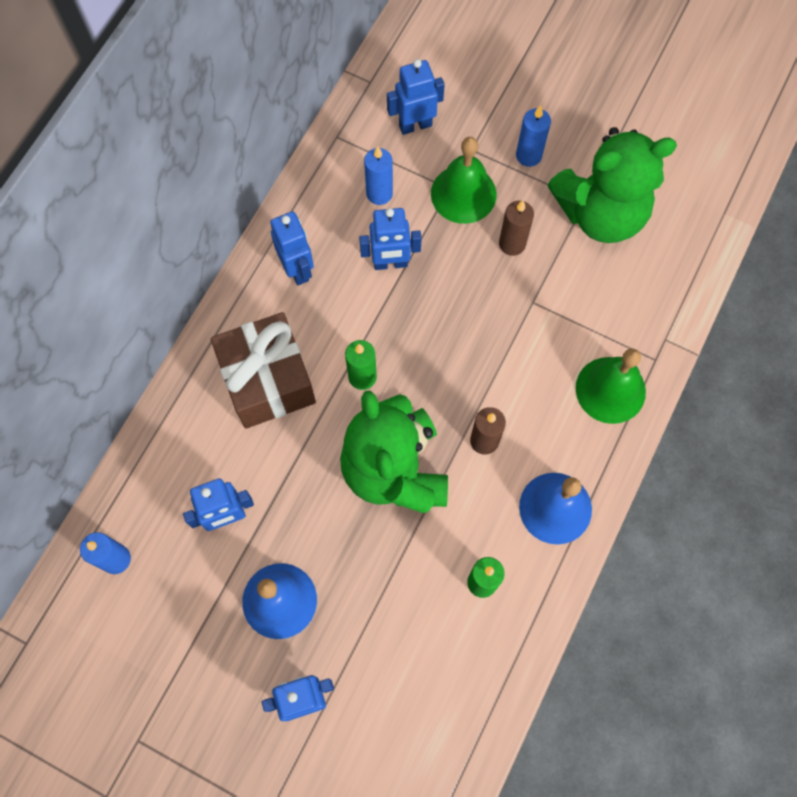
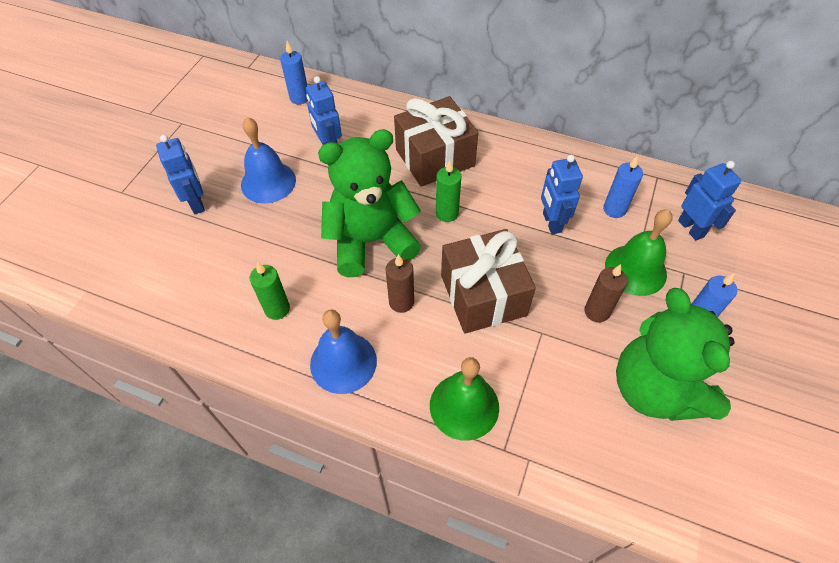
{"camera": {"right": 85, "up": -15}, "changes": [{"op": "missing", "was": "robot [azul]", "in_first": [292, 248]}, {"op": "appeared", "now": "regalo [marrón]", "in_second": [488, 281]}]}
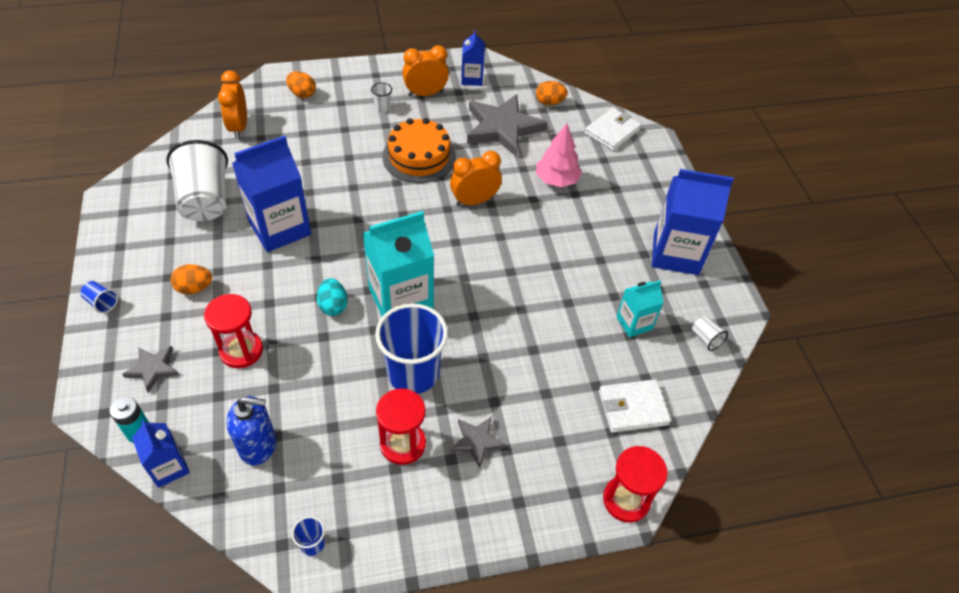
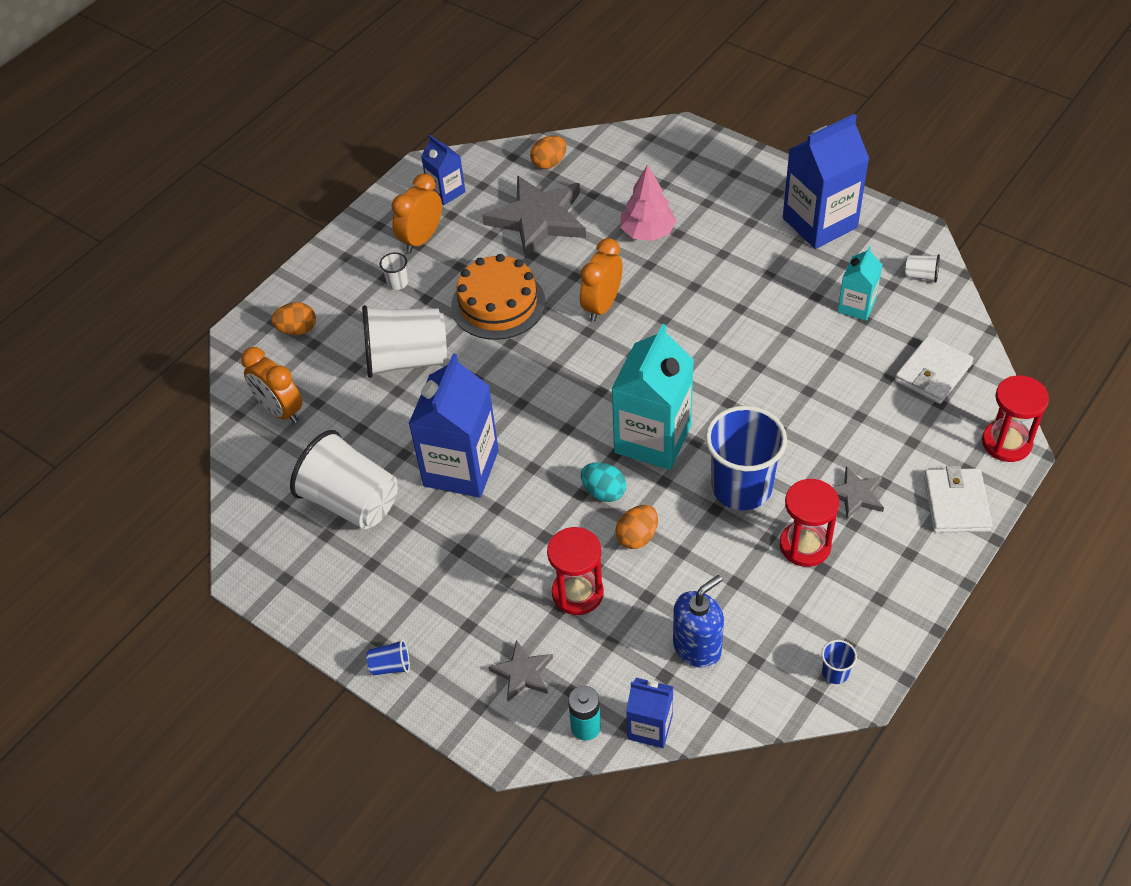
{"camera": {"right": -35, "up": 0}, "changes": [{"op": "appeared", "now": "vaso [blanco]", "in_second": [404, 341]}, {"op": "relocated", "was": "huevo [naranja]", "in_first": [191, 279], "in_second": [636, 527]}, {"op": "relocated", "was": "cartera [blanco]", "in_first": [613, 129], "in_second": [958, 499]}]}
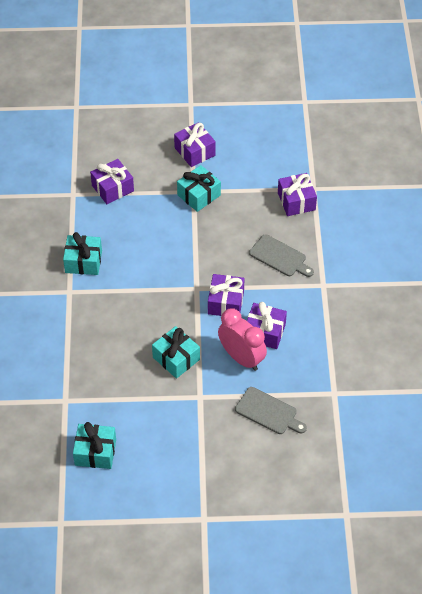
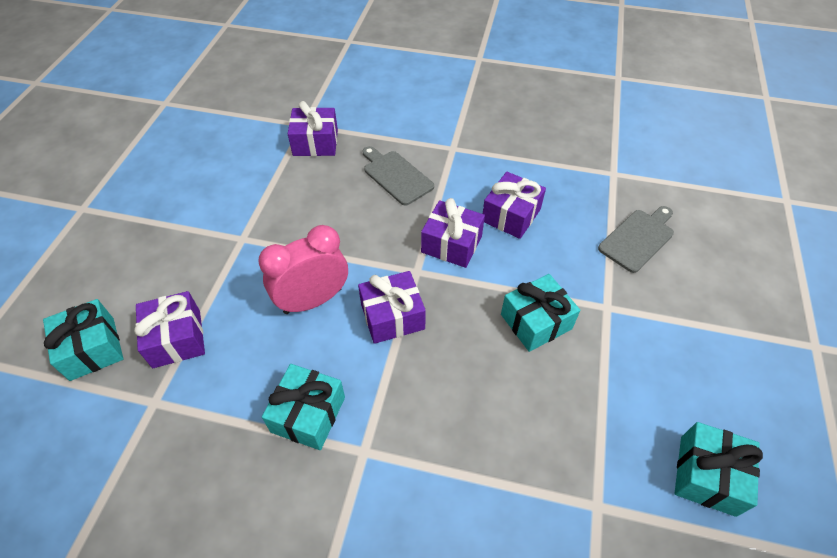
{"camera": {"right": -75, "up": 0}, "changes": [{"op": "relocated", "was": "regalo [morado]", "in_first": [195, 144], "in_second": [392, 307]}, {"op": "relocated", "was": "regalo [turquesa]", "in_first": [199, 188], "in_second": [83, 340]}, {"op": "relocated", "was": "despertador [rosa]", "in_first": [242, 339], "in_second": [303, 269]}, {"op": "spun", "was": "tabla de cortar [gris]", "in_first": [281, 255], "in_second": [398, 176], "clockwise": -90}]}
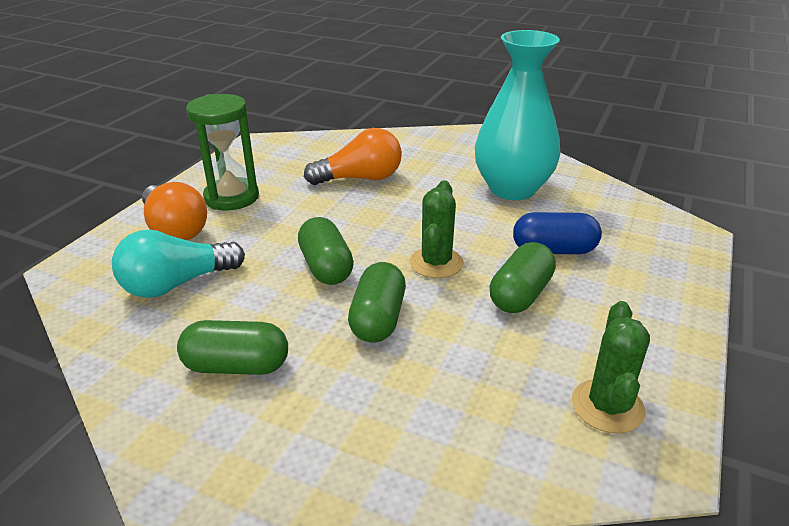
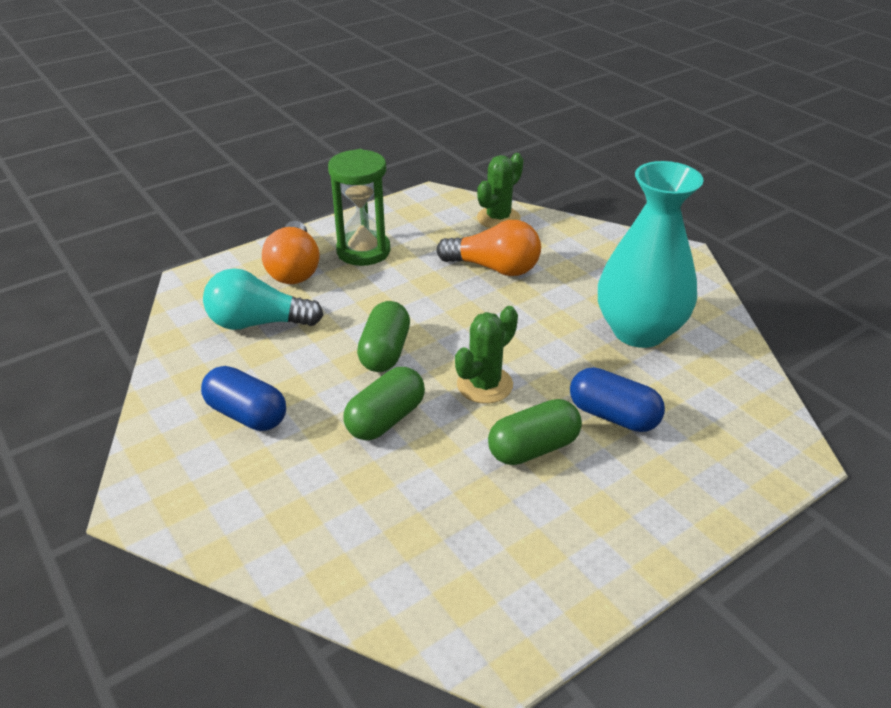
{"camera": {"right": 30, "up": 5}, "changes": [{"op": "relocated", "was": "cactus [verde]", "in_first": [611, 367], "in_second": [500, 190]}, {"op": "colour", "was": "cápsula [verde]", "now": "cápsula [azul]", "in_first": [232, 347], "in_second": [243, 398]}]}
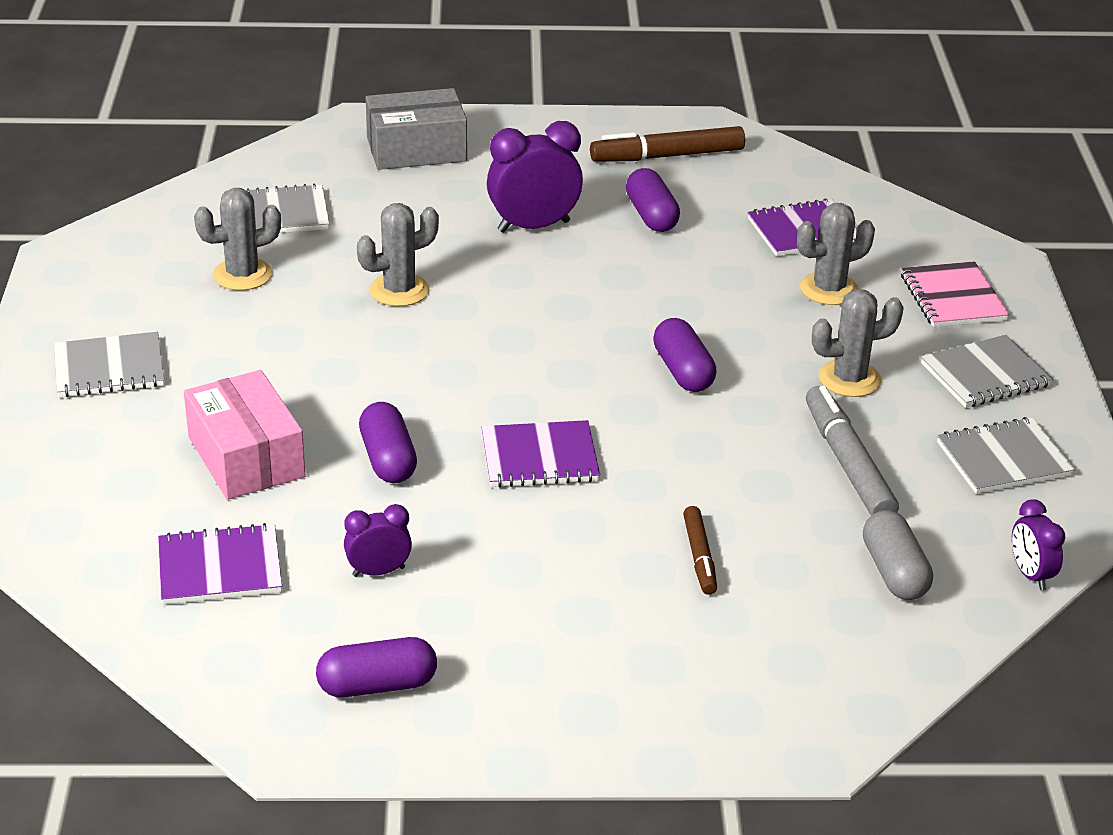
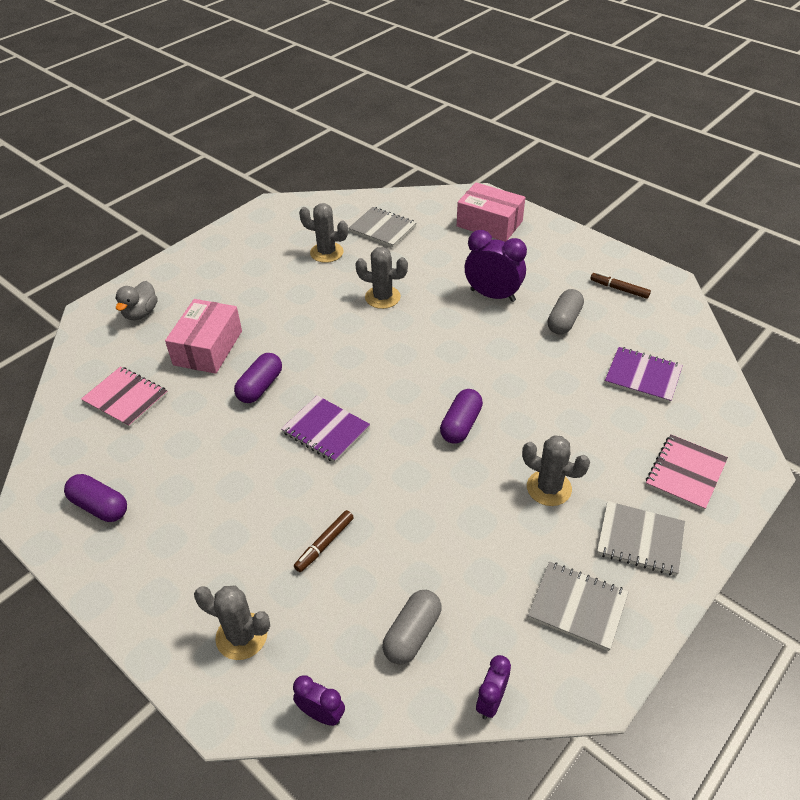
{"camera": {"right": 45, "up": 10}, "changes": [{"op": "missing", "was": "cuaderno [gris]", "in_first": [109, 364]}, {"op": "missing", "was": "rotulador [gris]", "in_first": [852, 451]}, {"op": "appeared", "now": "pato [gris]", "in_second": [136, 300]}, {"op": "relocated", "was": "despertador [morado]", "in_first": [378, 540], "in_second": [319, 700]}, {"op": "relocated", "was": "cactus [gris]", "in_first": [836, 254], "in_second": [232, 622]}, {"op": "colour", "was": "cuaderno [morado]", "now": "cuaderno [rosa]", "in_first": [220, 564], "in_second": [124, 397]}, {"op": "colour", "was": "caja [gris]", "now": "caja [rosa]", "in_first": [416, 129], "in_second": [491, 212]}, {"op": "colour", "was": "cápsula [morado]", "now": "cápsula [gris]", "in_first": [653, 200], "in_second": [566, 312]}, {"op": "size", "was": "rotulador [marrón]", "in_first": [667, 144], "in_second": [620, 285], "ratio": 0.58}]}
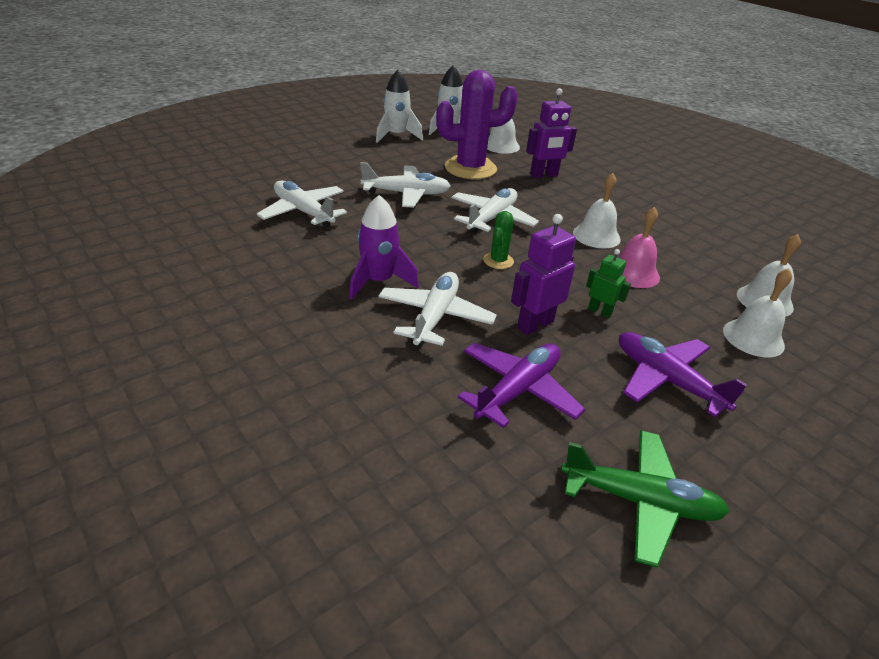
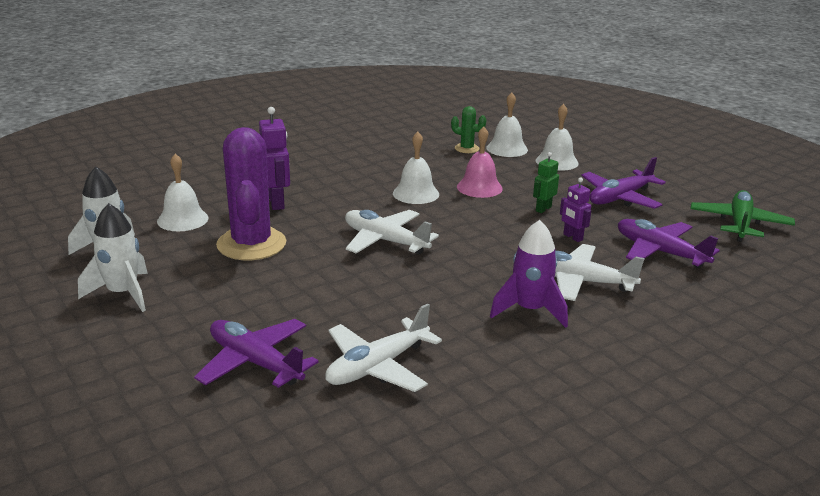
{"camera": {"right": -85, "up": -10}, "changes": [{"op": "missing", "was": "avión [blanco]", "in_first": [405, 184]}, {"op": "appeared", "now": "avión [morado]", "in_second": [256, 353]}, {"op": "relocated", "was": "cactus [verde]", "in_first": [498, 240], "in_second": [469, 129]}, {"op": "size", "was": "robot [morado]", "in_first": [543, 274], "in_second": [575, 210], "ratio": 0.61}]}
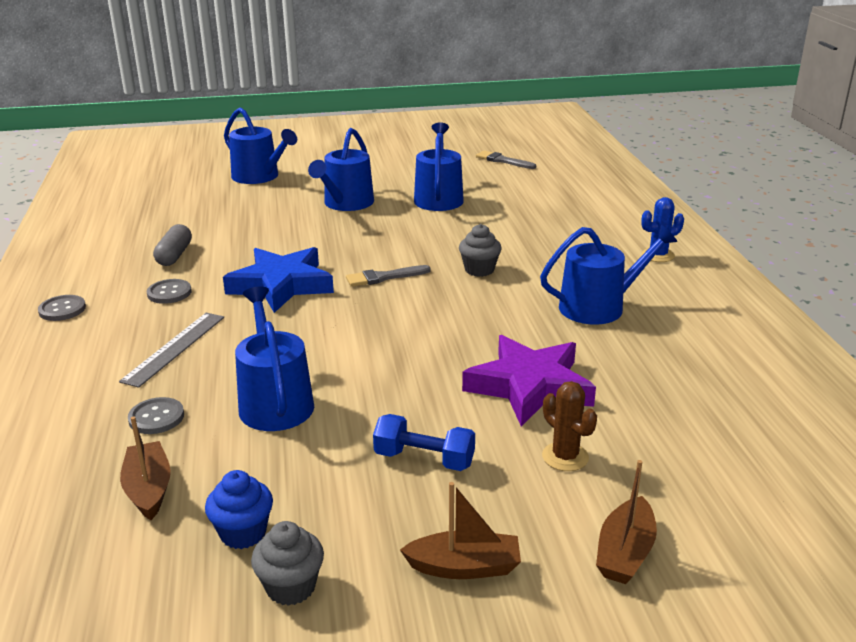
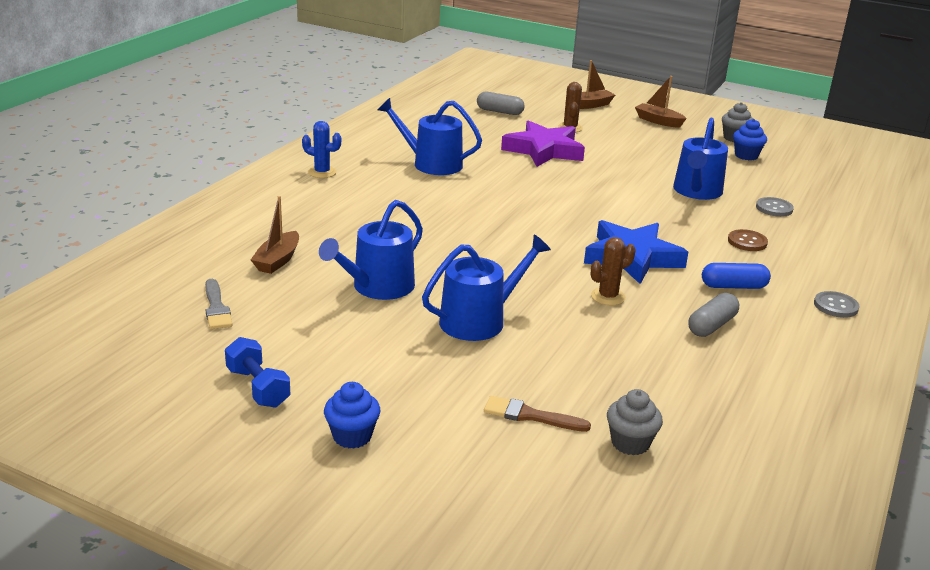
{"camera": {"right": -145, "up": 0}, "changes": [{"op": "missing", "was": "pincel [gris]", "in_first": [388, 276]}, {"op": "appeared", "now": "magdalena [azul]", "in_second": [352, 415]}, {"op": "appeared", "now": "cápsula [gris]", "in_second": [501, 103]}, {"op": "appeared", "now": "cactus [marrón]", "in_second": [613, 271]}, {"op": "relocated", "was": "barco [marrón]", "in_first": [145, 468], "in_second": [275, 235]}, {"op": "relocated", "was": "mancuerna [azul]", "in_first": [424, 442], "in_second": [257, 372]}, {"op": "relocated", "was": "magdalena [gris]", "in_first": [480, 250], "in_second": [635, 422]}, {"op": "exchanged", "was": "regla [gris]", "now": "botón [marrón]", "in_first": [171, 350], "in_second": [748, 240]}, {"op": "exchanged", "was": "botón [gris]", "now": "cápsula [azul]", "in_first": [169, 291], "in_second": [736, 276]}, {"op": "exchanged", "was": "regadera [azul]", "now": "pincel [marrón]", "in_first": [260, 145], "in_second": [537, 414]}]}
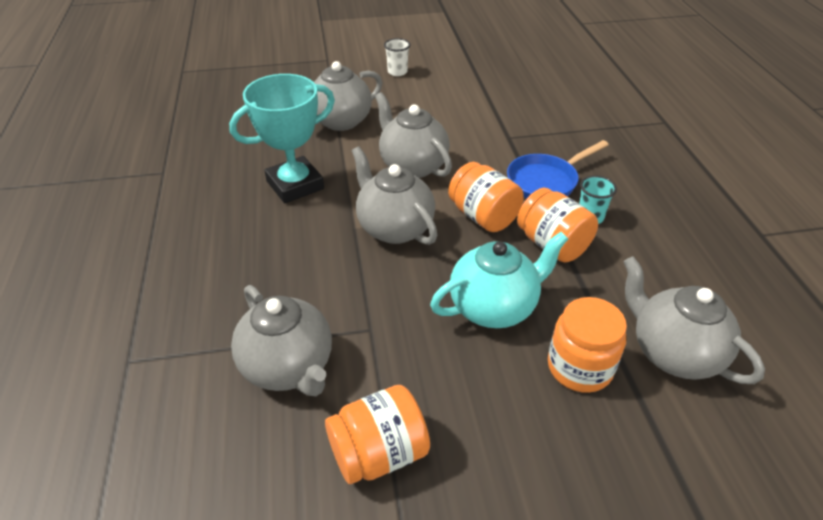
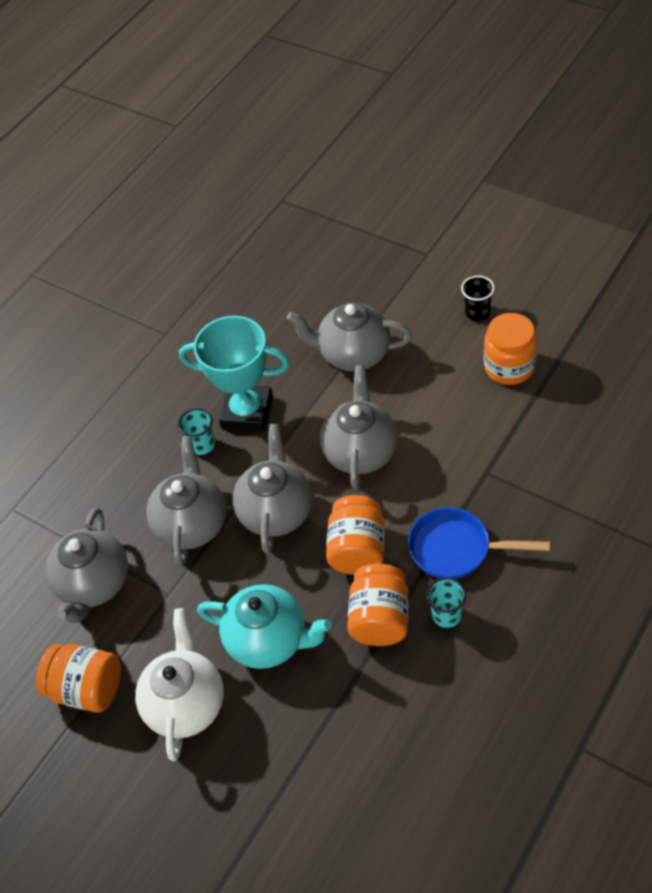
{"camera": {"right": 50, "up": 10}, "changes": [{"op": "appeared", "now": "tetera [blanco]", "in_second": [179, 684]}, {"op": "appeared", "now": "vaso [turquesa]", "in_second": [196, 431]}, {"op": "relocated", "was": "tarro [naranja]", "in_first": [587, 345], "in_second": [510, 349]}, {"op": "relocated", "was": "tetera [gris]", "in_first": [694, 320], "in_second": [186, 501]}, {"op": "colour", "was": "vaso [blanco]", "now": "vaso [negro]", "in_first": [397, 57], "in_second": [478, 298]}]}
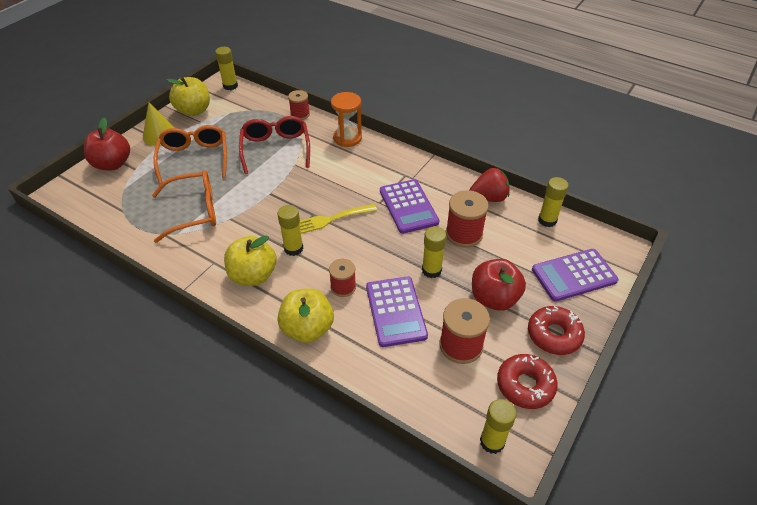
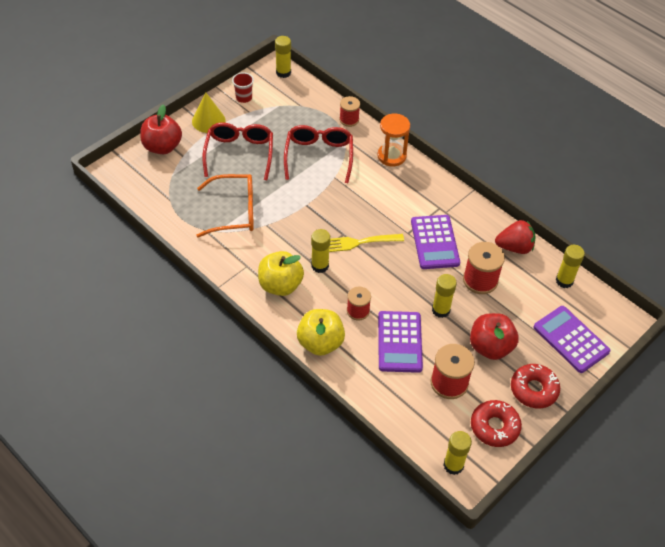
{"camera": {"right": 10, "up": 5}, "changes": [{"op": "exchanged", "was": "manzana [amarillo]", "now": "vaso [rojo]", "in_first": [188, 96], "in_second": [243, 87]}, {"op": "colour", "was": "gafas [naranja]", "now": "gafas [rojo]", "in_first": [190, 154], "in_second": [238, 151]}, {"op": "spun", "was": "calculadora [morado]", "in_first": [575, 275], "in_second": [572, 339], "clockwise": 60}]}
